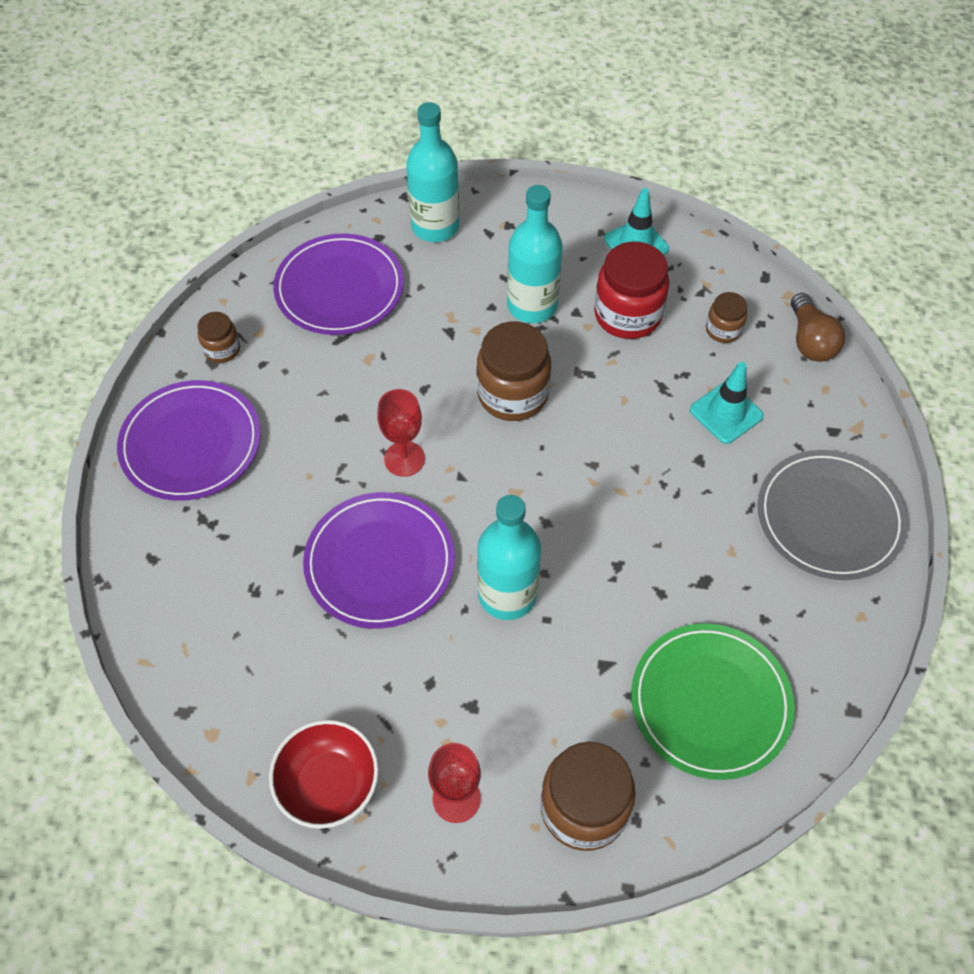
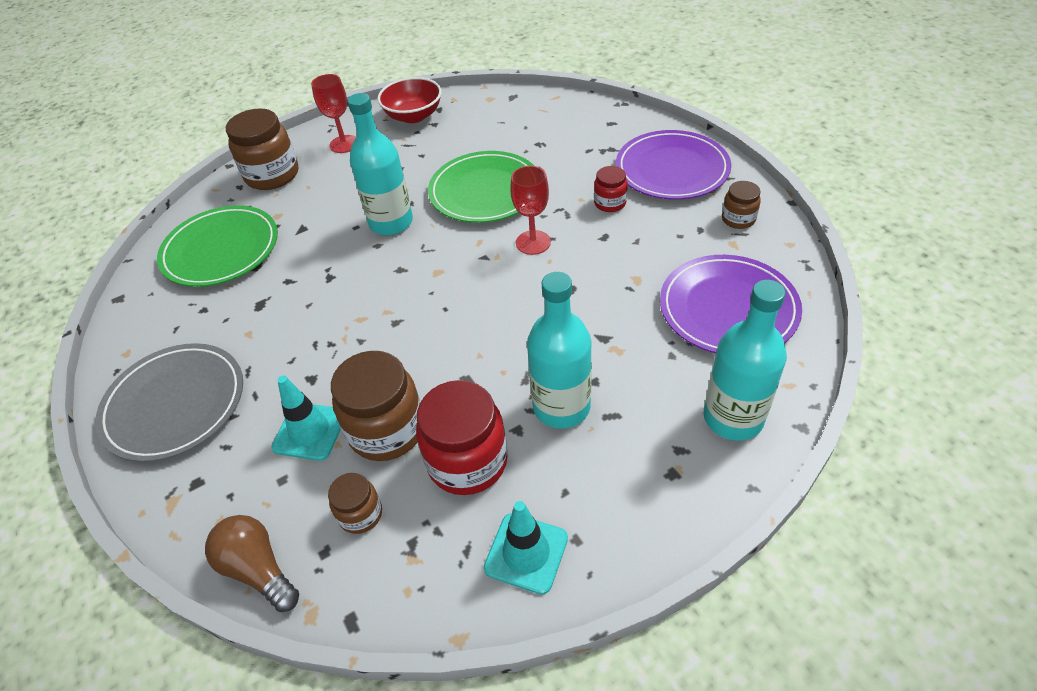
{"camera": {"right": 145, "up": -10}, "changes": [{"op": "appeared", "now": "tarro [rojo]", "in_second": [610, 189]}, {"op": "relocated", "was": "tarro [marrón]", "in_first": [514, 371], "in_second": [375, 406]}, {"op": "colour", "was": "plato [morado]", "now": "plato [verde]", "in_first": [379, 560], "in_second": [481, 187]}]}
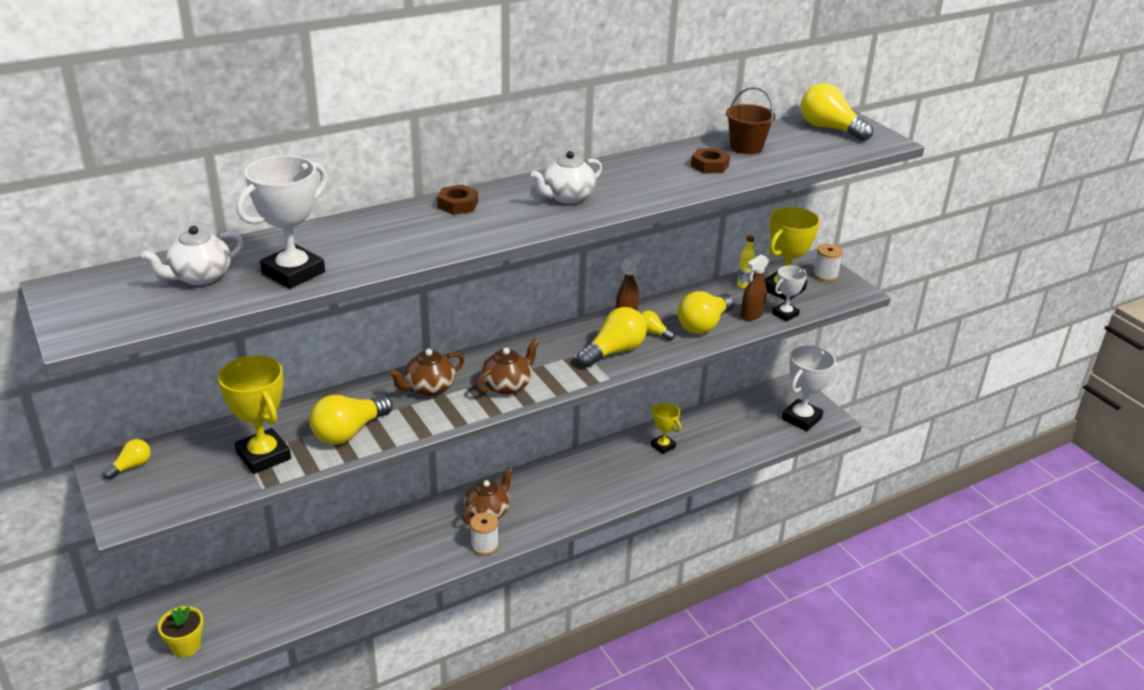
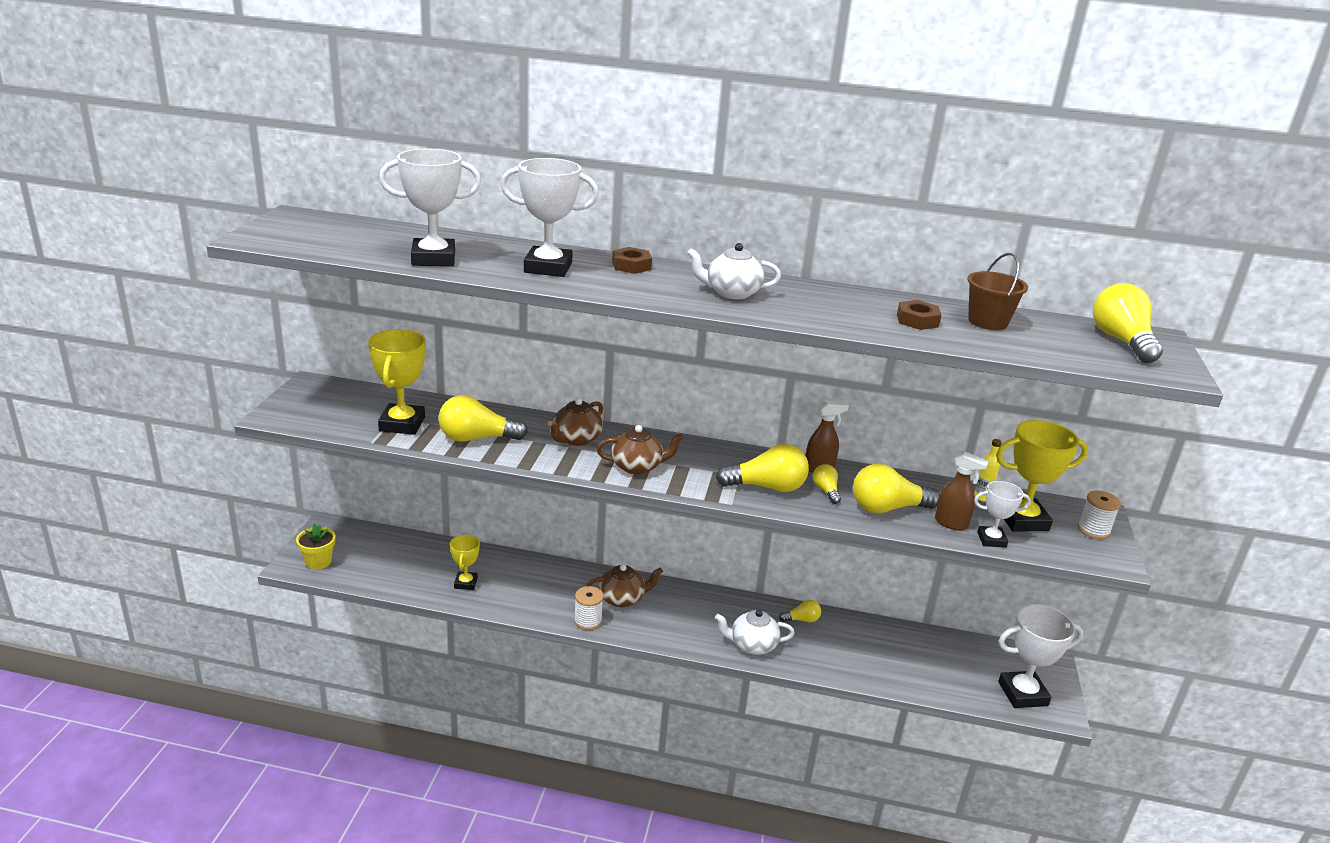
{"camera": {"right": 40, "up": -5}, "changes": [{"op": "appeared", "now": "trofeo [blanco]", "in_second": [550, 217]}, {"op": "relocated", "was": "bombilla [amarillo]", "in_first": [127, 459], "in_second": [800, 611]}, {"op": "relocated", "was": "tetera [blanco]", "in_first": [192, 255], "in_second": [755, 632]}, {"op": "relocated", "was": "trofeo [amarillo]", "in_first": [666, 428], "in_second": [465, 562]}, {"op": "spun", "was": "tetera [marrón]", "in_first": [426, 372], "in_second": [575, 422], "clockwise": -60}, {"op": "spun", "was": "pulverizador [marrón]", "in_first": [755, 287], "in_second": [962, 491], "clockwise": -150}]}
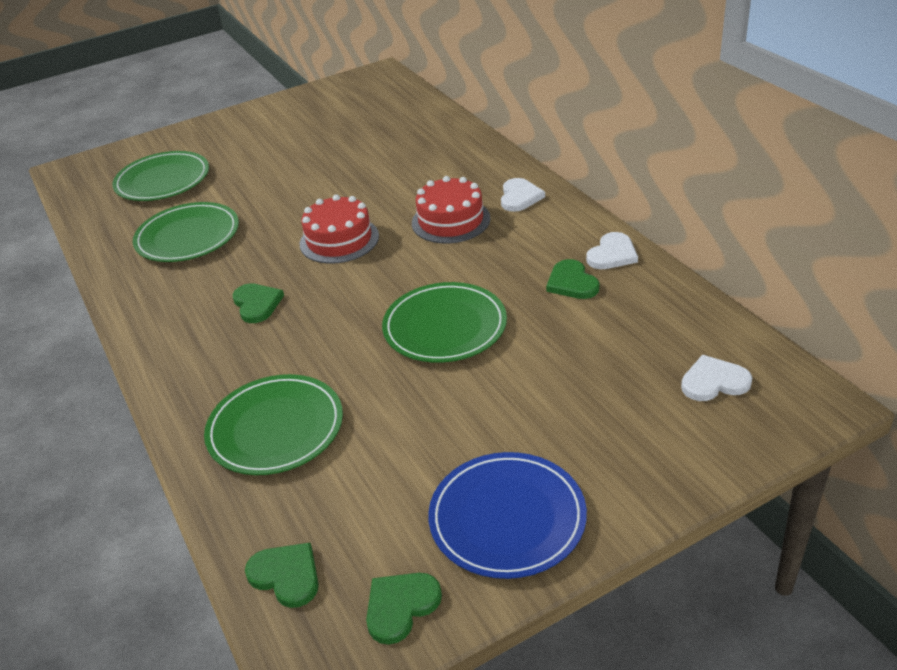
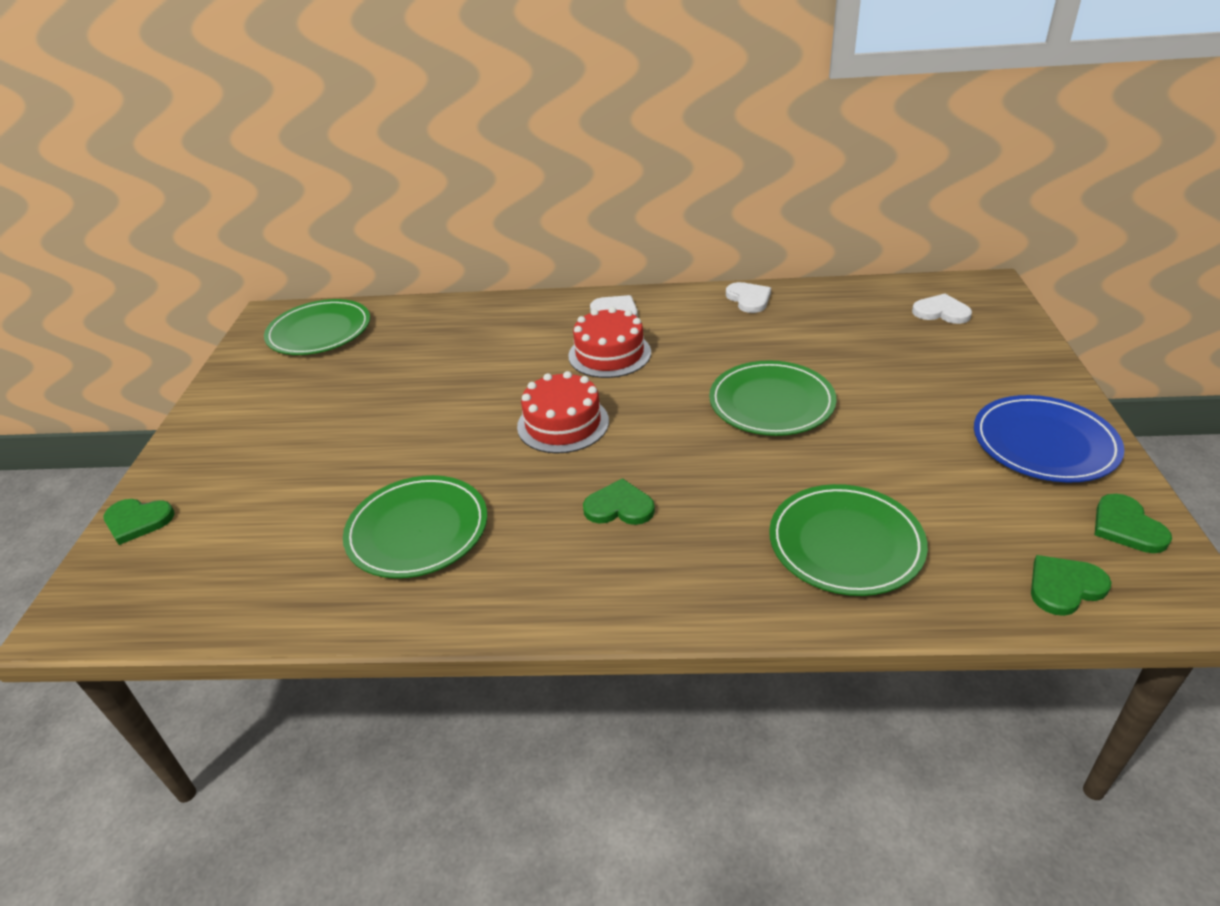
{"camera": {"right": -60, "up": 0}, "changes": [{"op": "relocated", "was": "plato [verde]", "in_first": [160, 176], "in_second": [317, 327]}, {"op": "relocated", "was": "corazón [verde]", "in_first": [572, 279], "in_second": [139, 522]}, {"op": "spun", "was": "corazón [blanco]", "in_first": [716, 378], "in_second": [942, 309], "clockwise": 90}]}
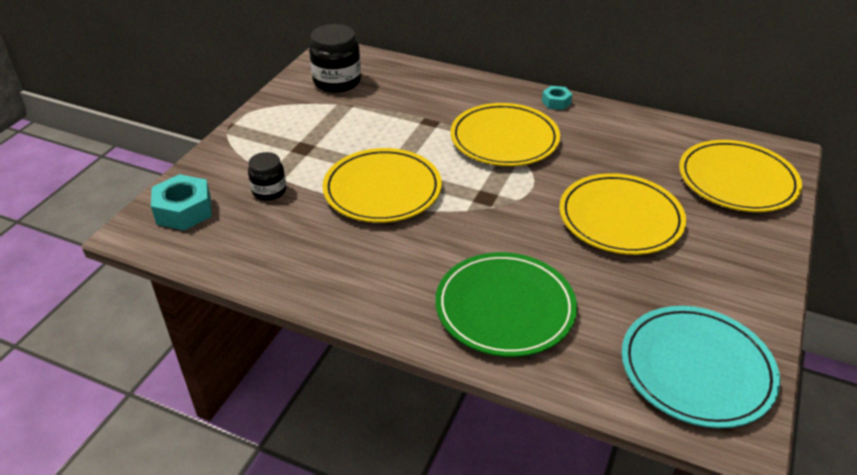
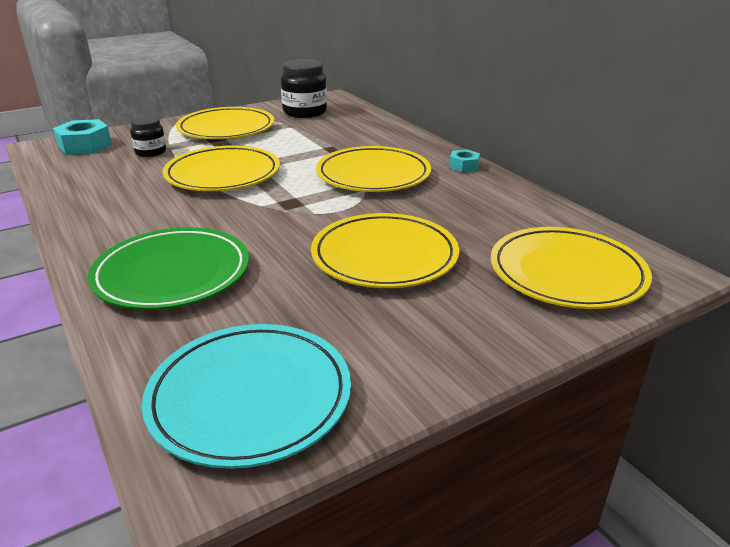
{"camera": {"right": 35, "up": -10}, "changes": [{"op": "appeared", "now": "plato [amarillo]", "in_second": [225, 123]}]}
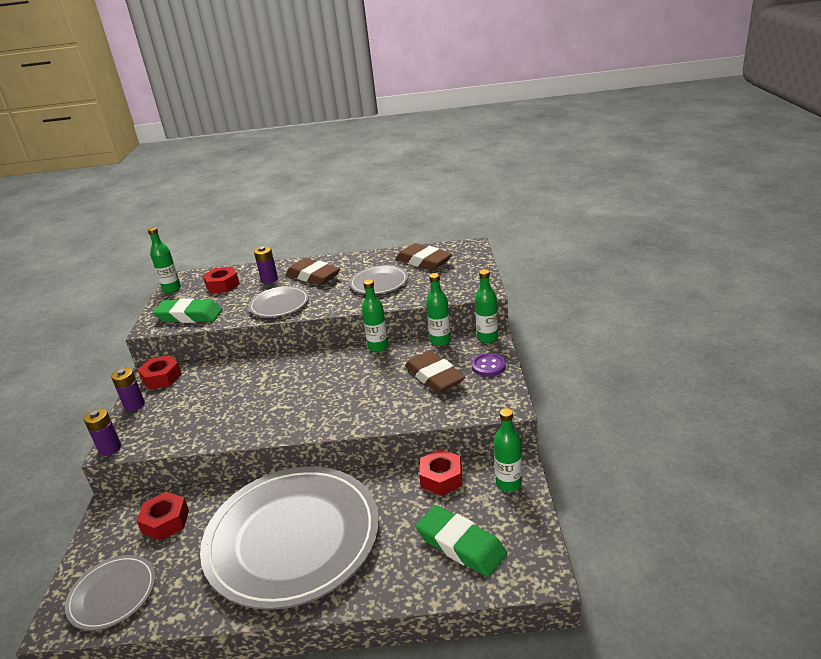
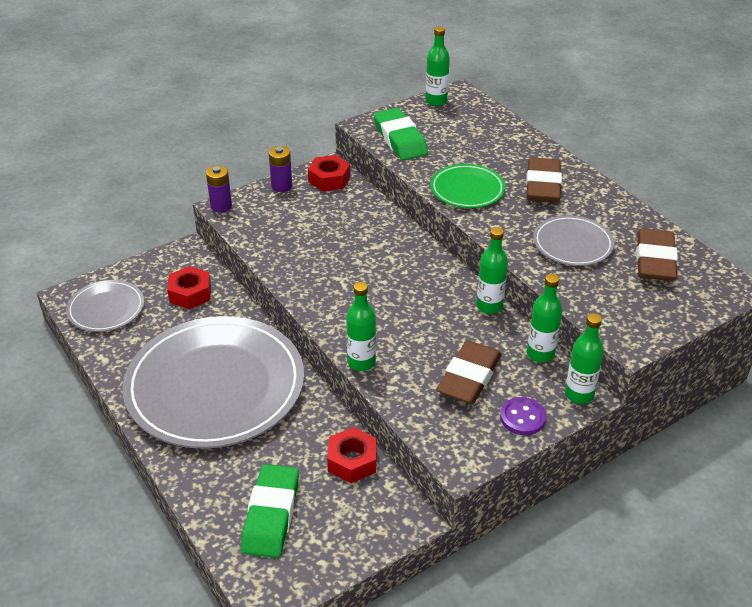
{"camera": {"right": 55, "up": 10}, "changes": [{"op": "missing", "was": "tuerca [rojo]", "in_first": [221, 280]}, {"op": "missing", "was": "pila [morado]", "in_first": [266, 265]}, {"op": "relocated", "was": "botella [verde]", "in_first": [508, 450], "in_second": [361, 326]}, {"op": "colour", "was": "plato [gris]", "now": "plato [verde]", "in_first": [279, 301], "in_second": [467, 186]}]}
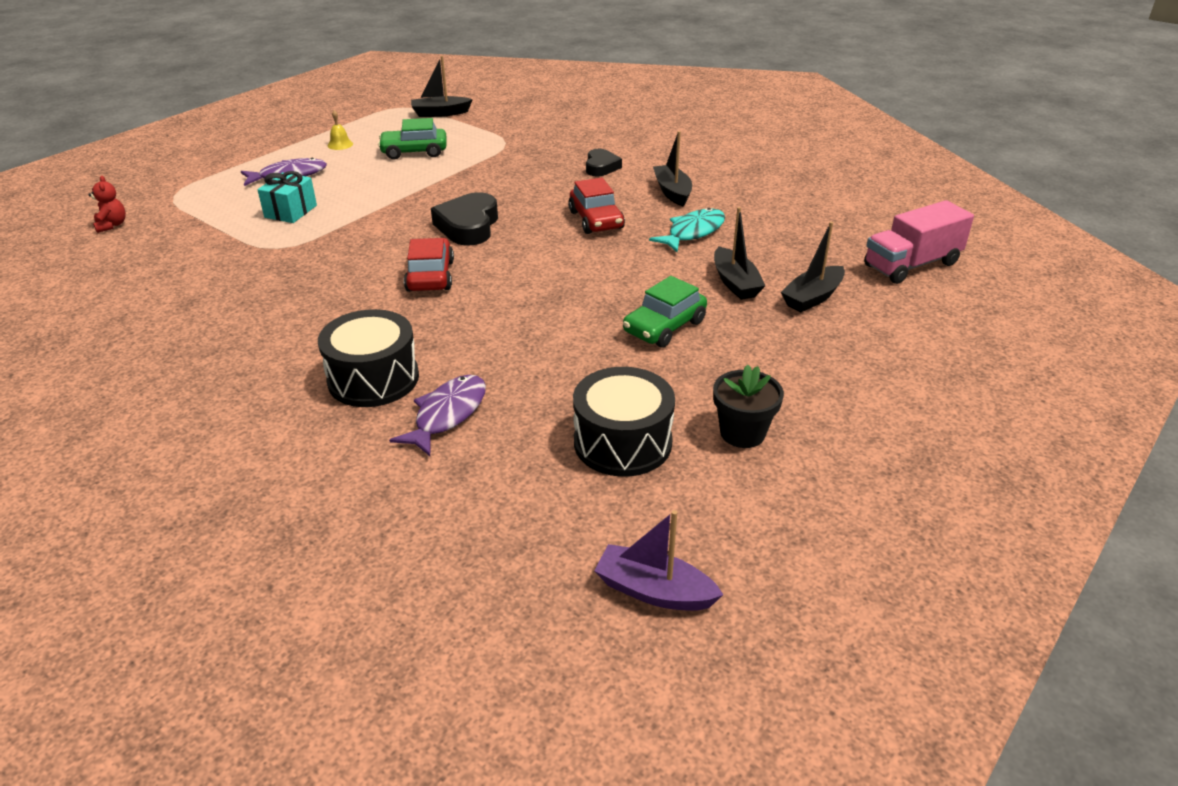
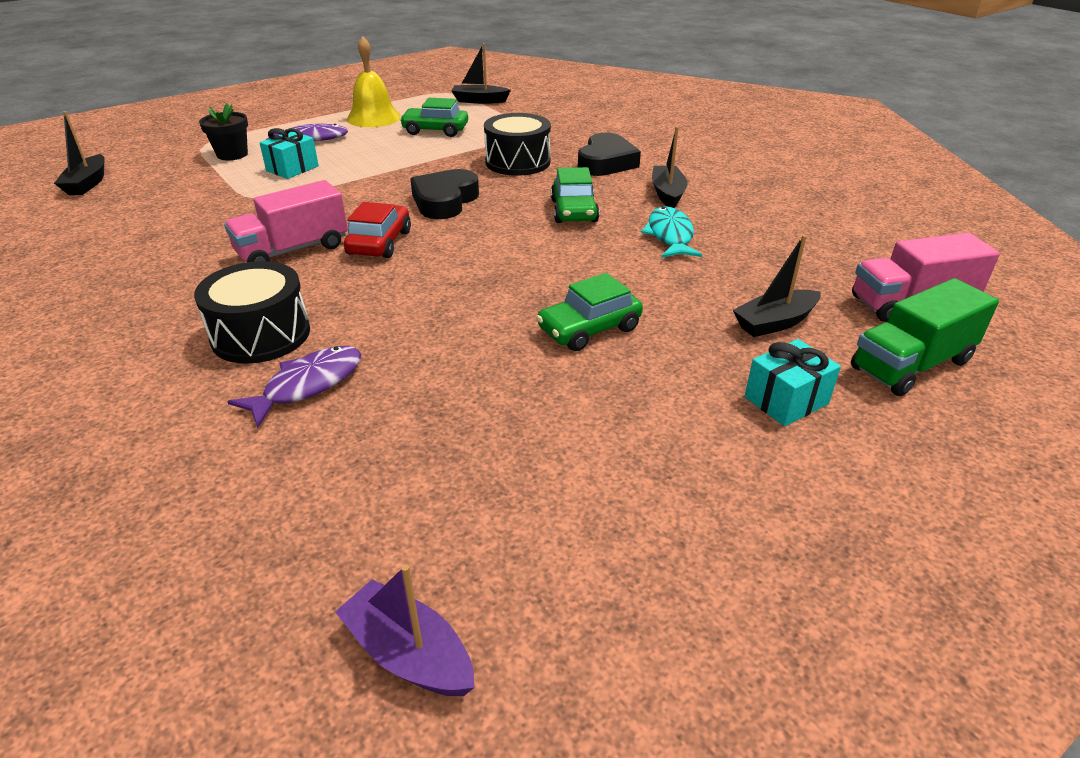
{"camera": {"right": 15, "up": 0}, "changes": [{"op": "missing", "was": "osito [rojo]", "in_first": [107, 204]}, {"op": "appeared", "now": "camión [rosa]", "in_second": [286, 221]}, {"op": "appeared", "now": "regalo [turquesa]", "in_second": [793, 382]}, {"op": "appeared", "now": "camión [verde]", "in_second": [925, 337]}, {"op": "relocated", "was": "tambor [negro]", "in_first": [624, 422], "in_second": [517, 144]}, {"op": "relocated", "was": "maceta [negro]", "in_first": [748, 406], "in_second": [223, 131]}, {"op": "relocated", "was": "barco [negro]", "in_first": [740, 253], "in_second": [79, 153]}, {"op": "colour", "was": "coche [rojo]", "now": "coche [verde]", "in_first": [596, 206], "in_second": [575, 195]}, {"op": "spun", "was": "pez [turquesa]", "in_first": [687, 230], "in_second": [671, 232], "clockwise": -60}, {"op": "size", "was": "campana [amarillo]", "in_first": [340, 130], "in_second": [374, 81], "ratio": 2.25}, {"op": "size", "was": "corazón [negro]", "in_first": [604, 162], "in_second": [609, 154], "ratio": 1.61}]}
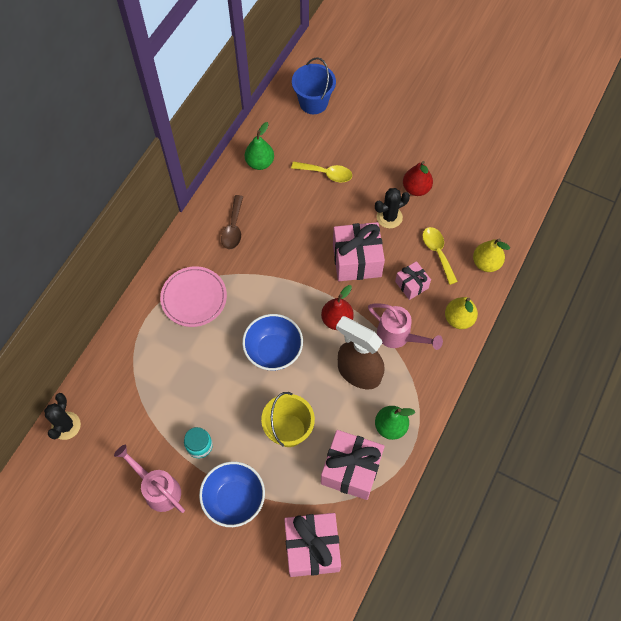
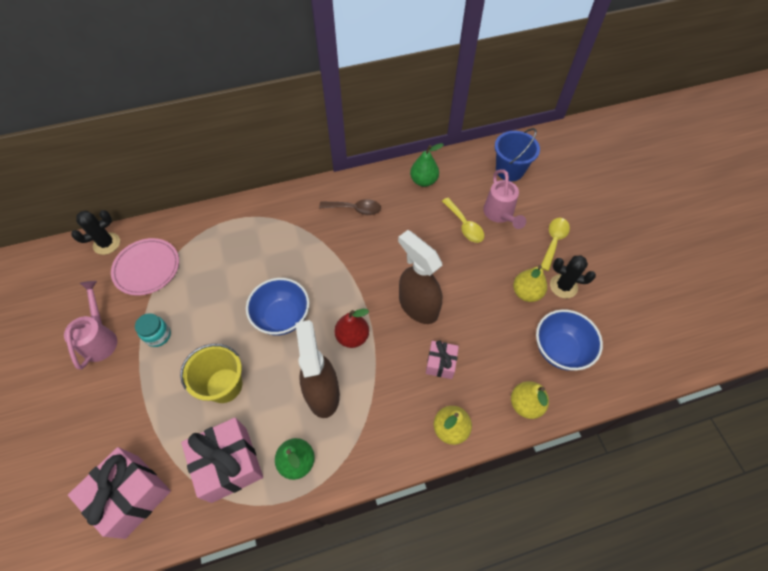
{"camera": {"right": 45, "up": -5}, "changes": [{"op": "relocated", "was": "plato [rosa]", "in_first": [193, 296], "in_second": [145, 267]}, {"op": "relocated", "was": "cuenco [azul]", "in_first": [232, 494], "in_second": [569, 340]}, {"op": "relocated", "was": "regadera [rosa]", "in_first": [405, 326], "in_second": [504, 199]}, {"op": "relocated", "was": "cactus [negro]", "in_first": [392, 208], "in_second": [573, 276]}, {"op": "relocated", "was": "cuchara [amarillo]", "in_first": [440, 256], "in_second": [555, 244]}, {"op": "exchanged", "was": "regalo [rosa]", "now": "pulverizador [marrón]", "in_first": [359, 251], "in_second": [420, 277]}, {"op": "colour", "was": "pera [rojo]", "now": "pera [amarillo]", "in_first": [418, 178], "in_second": [530, 283]}, {"op": "spun", "was": "cuchara [marrón]", "in_first": [232, 222], "in_second": [350, 207], "clockwise": -135}]}
